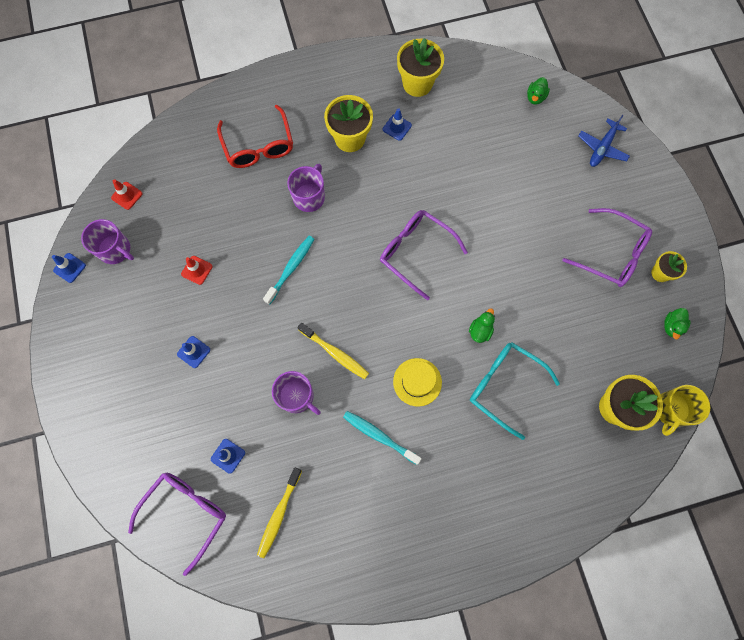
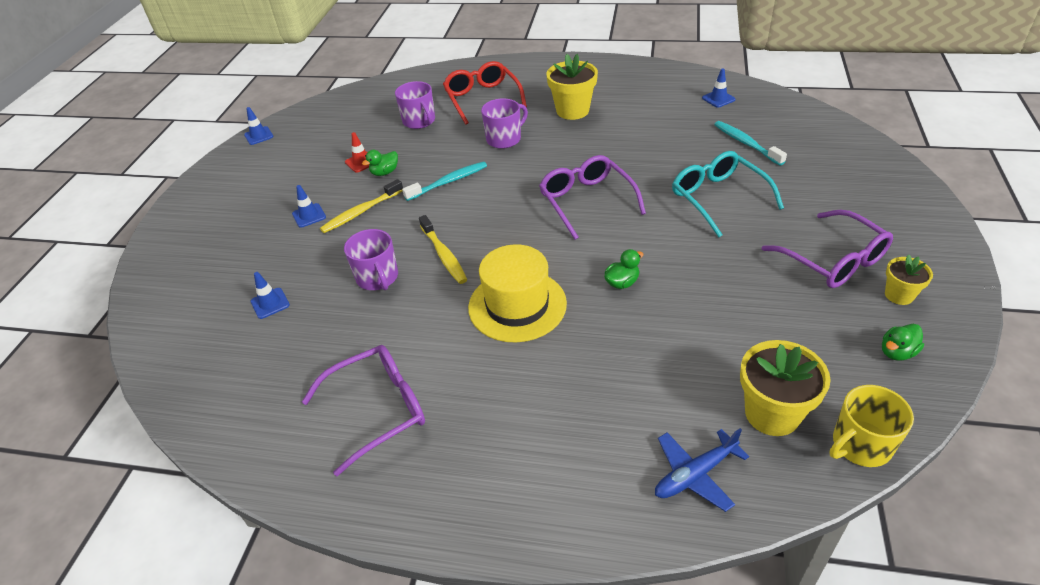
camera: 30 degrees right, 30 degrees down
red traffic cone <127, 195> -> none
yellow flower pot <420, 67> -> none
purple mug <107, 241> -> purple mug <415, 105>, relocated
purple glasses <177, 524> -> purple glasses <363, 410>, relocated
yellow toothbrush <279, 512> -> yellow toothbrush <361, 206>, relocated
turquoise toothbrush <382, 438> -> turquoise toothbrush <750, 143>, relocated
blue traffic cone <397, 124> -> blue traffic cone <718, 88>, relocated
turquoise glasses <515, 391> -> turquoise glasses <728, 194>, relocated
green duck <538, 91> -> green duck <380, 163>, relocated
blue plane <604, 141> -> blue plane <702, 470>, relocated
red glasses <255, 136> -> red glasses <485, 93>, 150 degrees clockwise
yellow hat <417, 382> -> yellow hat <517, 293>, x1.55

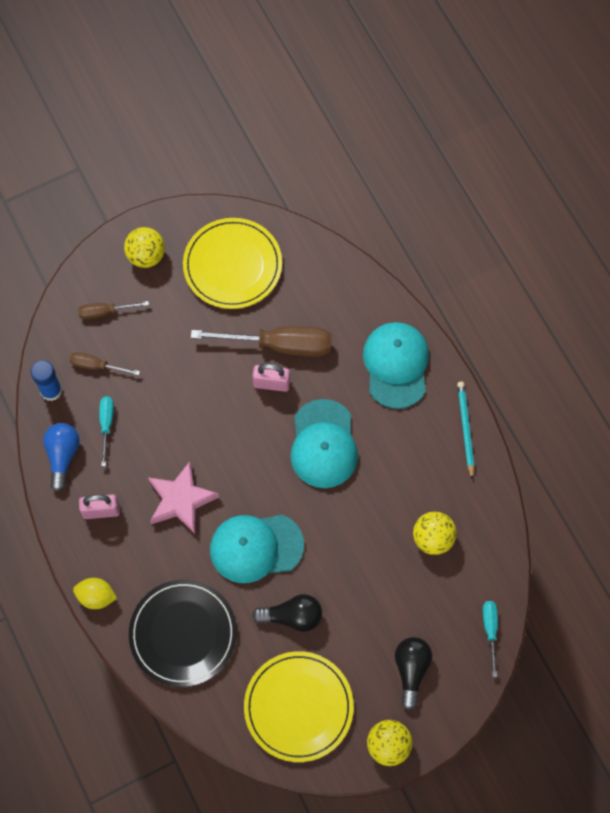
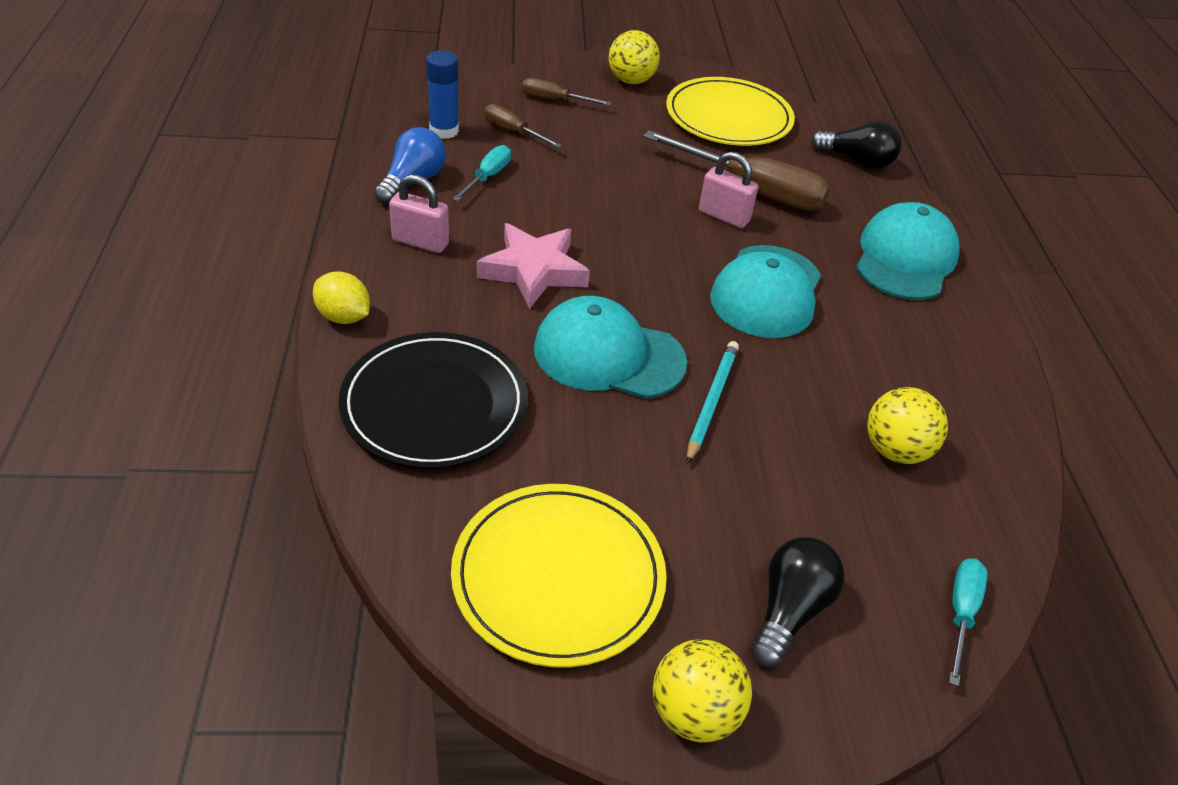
camera: 20 degrees right, 25 degrees down
black light bulb <287, 613> -> black light bulb <856, 145>, relocated
turquoise pencil <465, 431> -> turquoise pencil <713, 402>, relocated

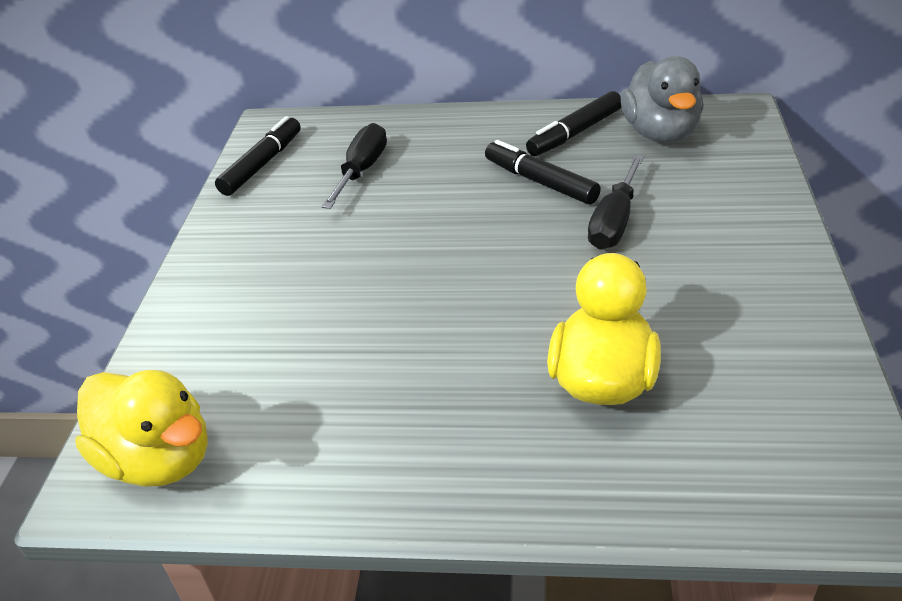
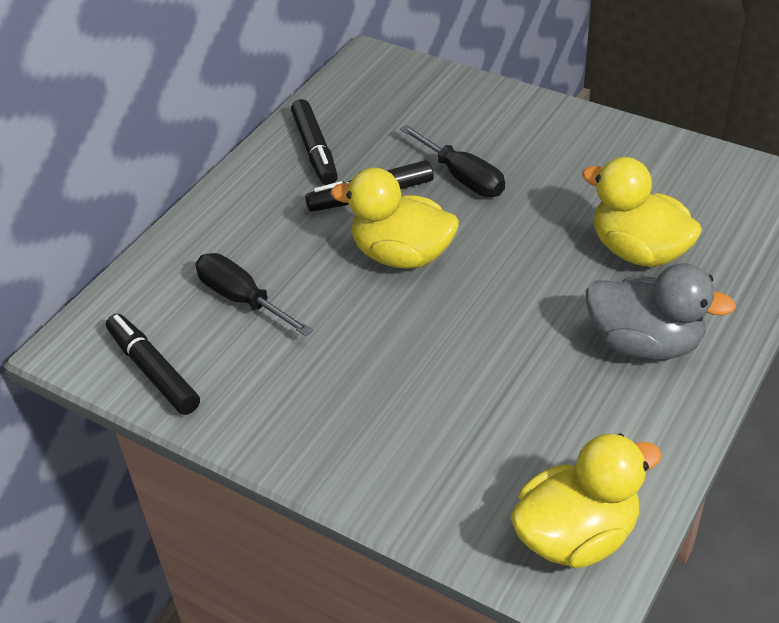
camera: 65 degrees left, 5 degrees up
none -> yellow duck <394, 218>
grey duck <662, 99> -> grey duck <661, 312>, relocated

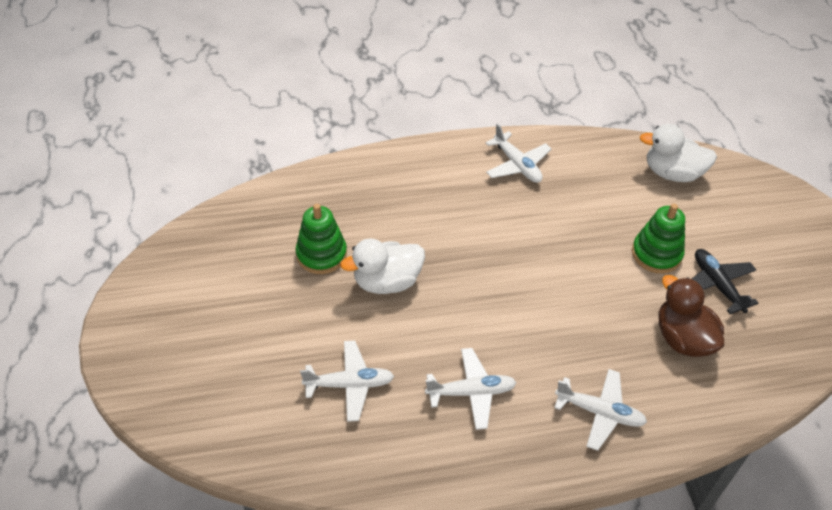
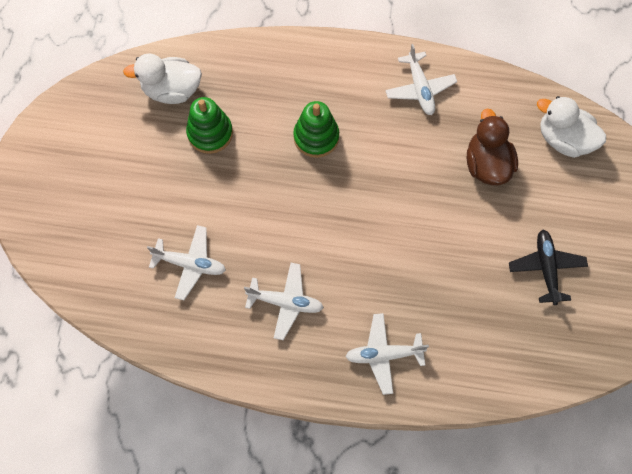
camera: 20 degrees right, 20 degrees up
white duck <382, 266> -> white duck <162, 78>, relocated
green stacking toy <658, 238> -> green stacking toy <316, 129>, relocated
brown duck <691, 316> -> brown duck <492, 147>, relocated
white plane <600, 410> -> white plane <387, 354>, 135 degrees clockwise

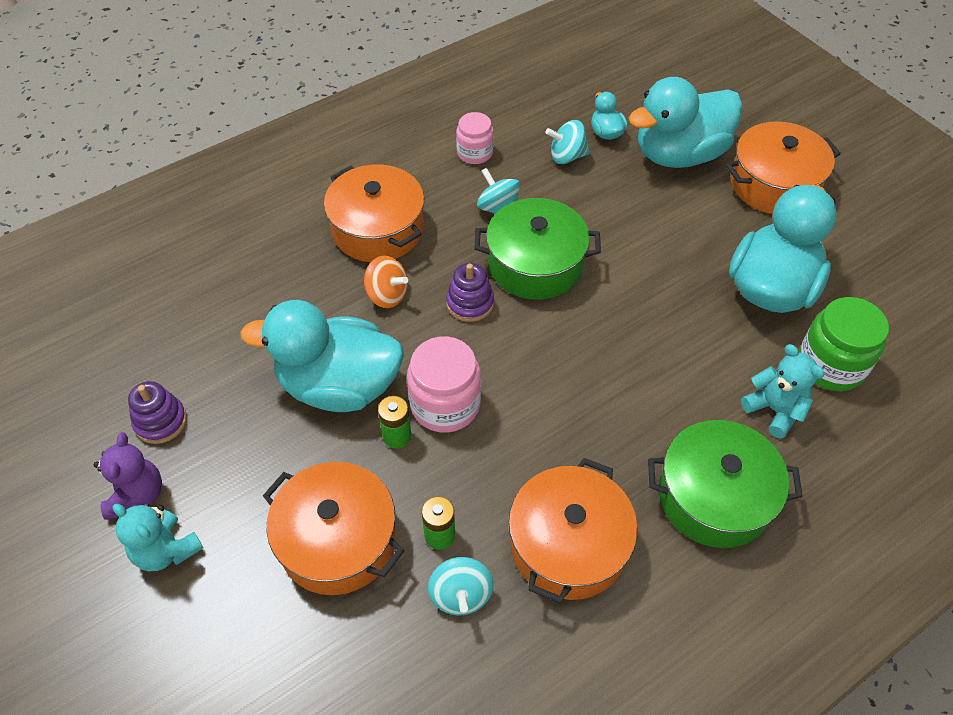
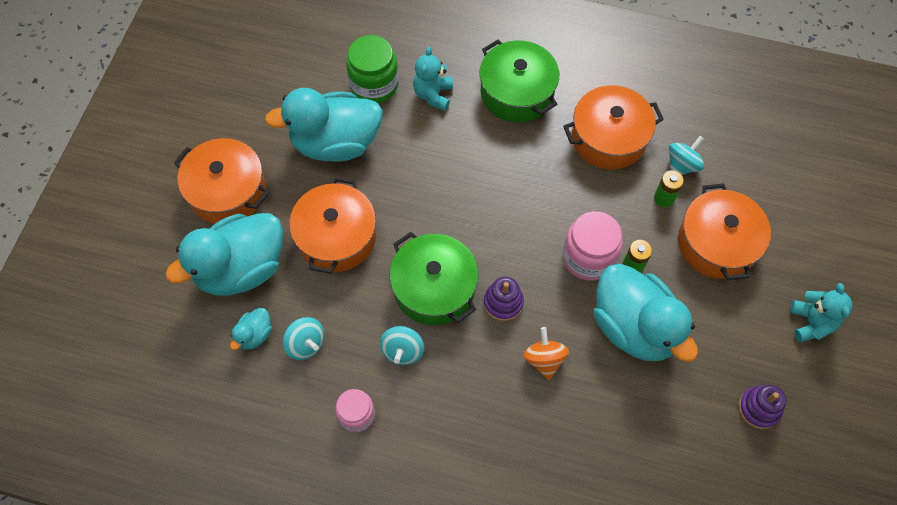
camera: 130 degrees left, 10 degrees up
purple teddy bear <128, 476> -> none
orange pot <374, 213> -> orange pot <332, 225>, relocated
turquoise duck <686, 122> -> turquoise duck <224, 254>, 120 degrees clockwise

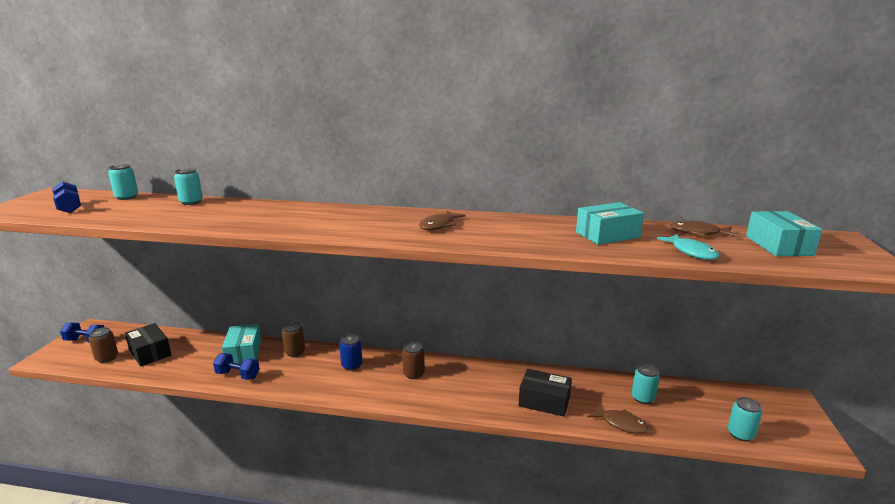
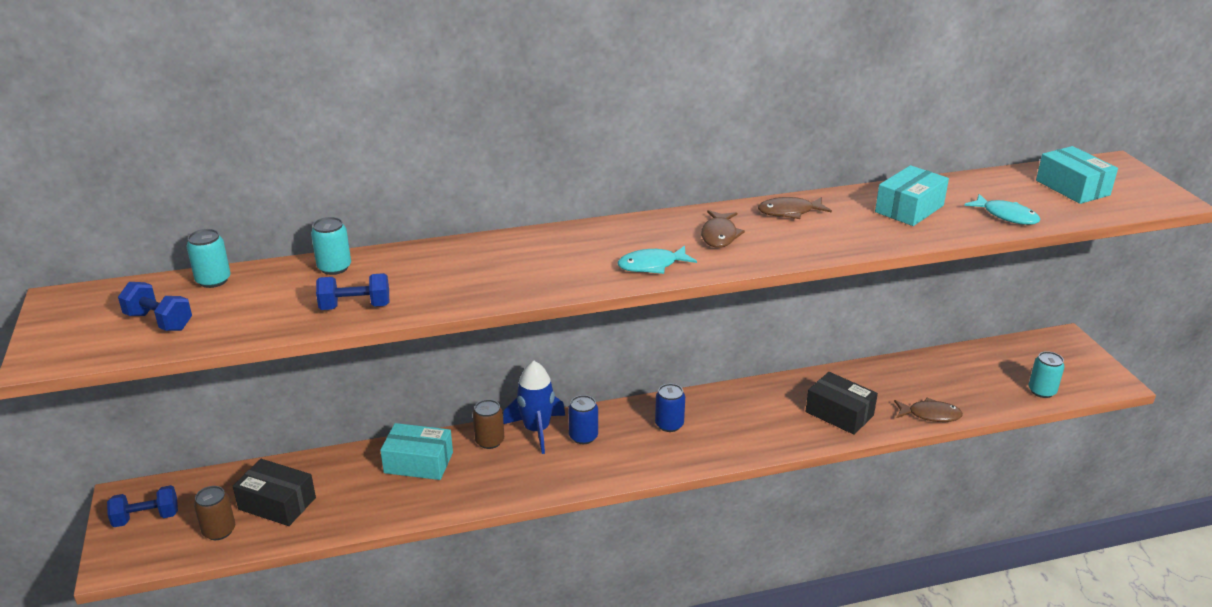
camera: 25 degrees left, 10 degrees up
turquoise can <646, 384> -> none
none -> blue rocket <534, 407>
none -> turquoise fish <657, 259>
blue dumbbell <236, 366> -> blue dumbbell <352, 291>, relocated
brown fish <703, 229> -> brown fish <795, 208>, relocated
brown can <413, 360> -> blue can <670, 408>
turquoise box <241, 344> -> turquoise box <416, 451>, 45 degrees counterclockwise
black box <545, 393> -> black box <841, 403>, 45 degrees clockwise

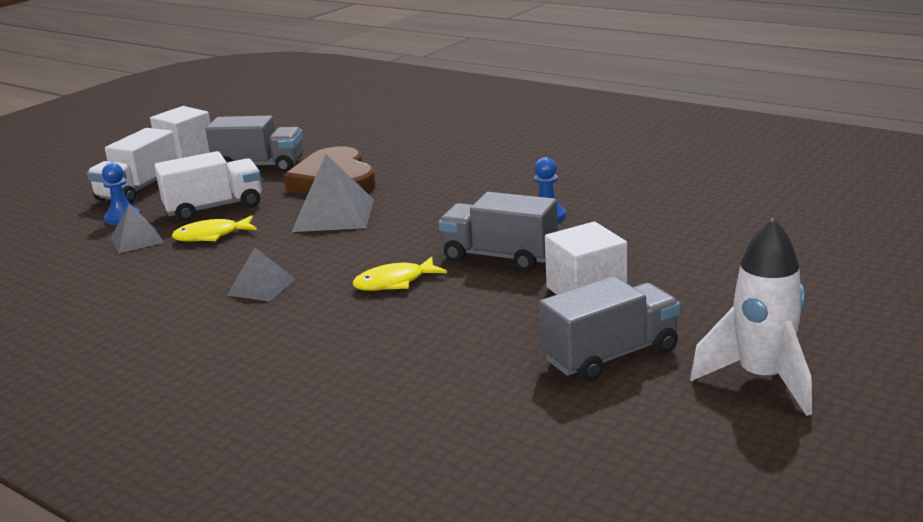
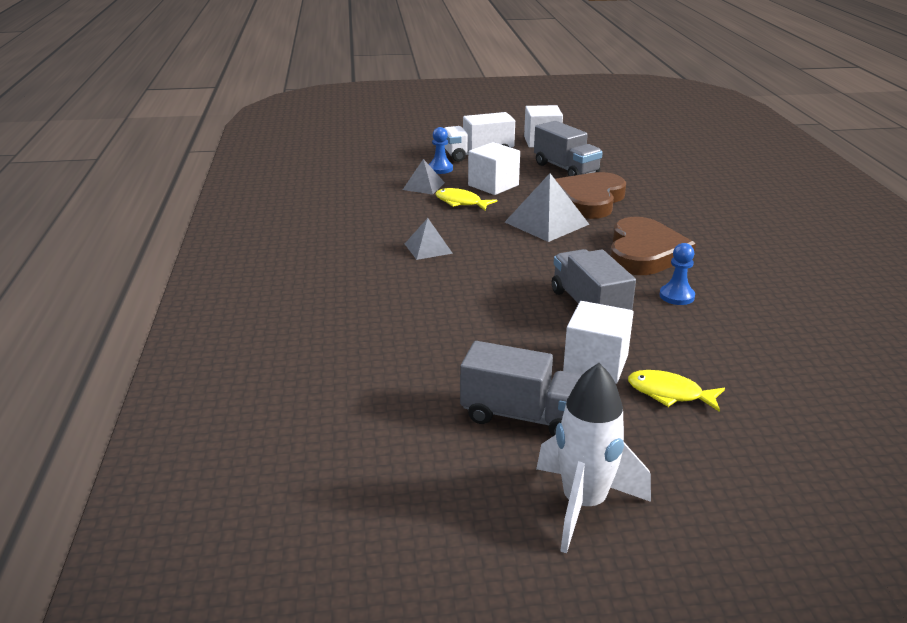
camera: 45 degrees right, 5 degrees up
none -> brown heart <653, 246>
yellow fish <399, 274> -> yellow fish <676, 391>, relocated
white truck <208, 186> -> white cube <494, 168>

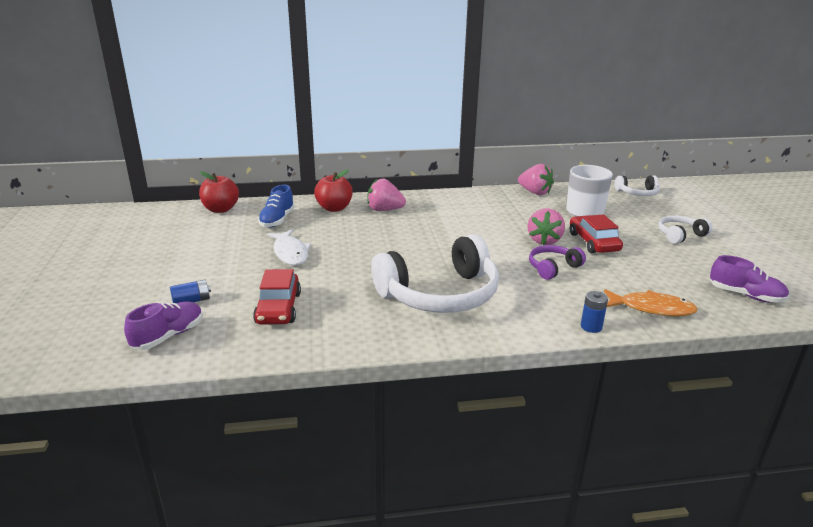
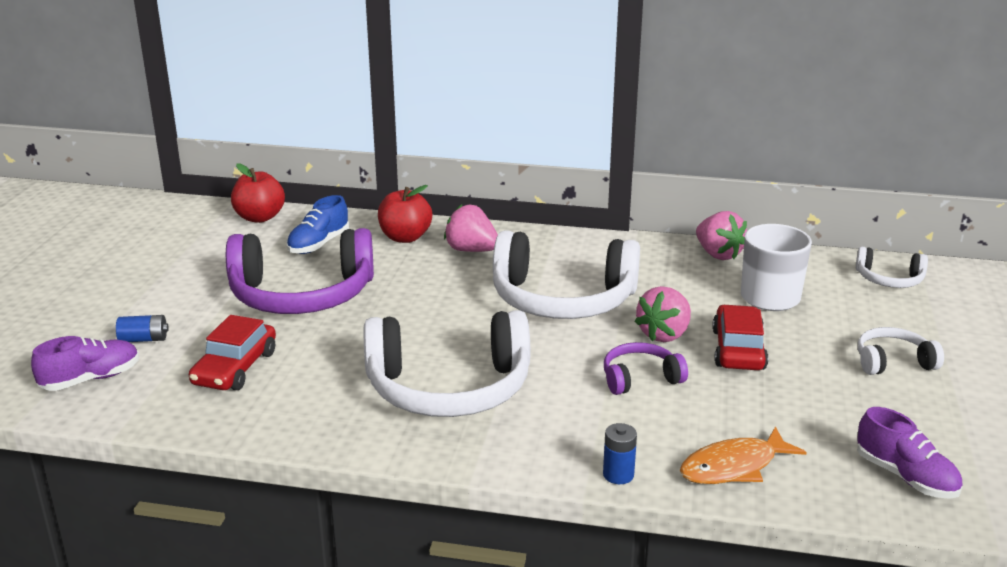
camera: 20 degrees right, 0 degrees up
none -> white headphones <566, 274>
white fish <289, 247> -> purple headphones <300, 271>
orange fish <651, 302> -> orange fish <743, 455>, 120 degrees clockwise

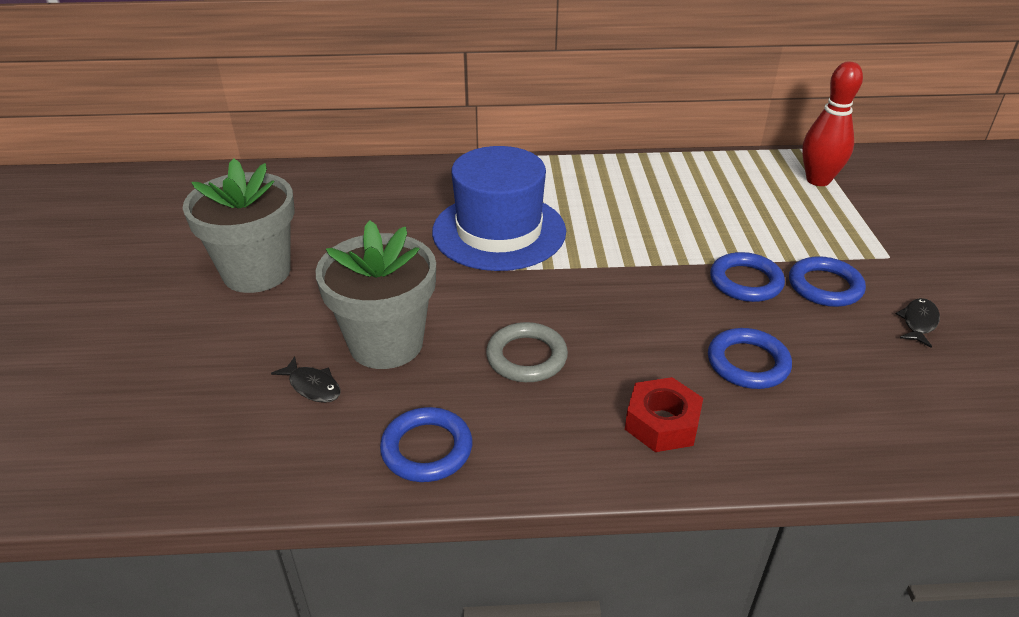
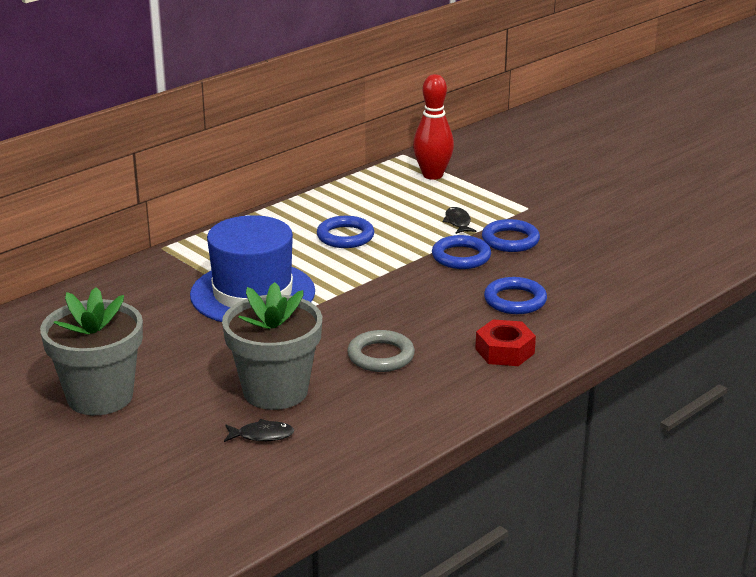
camera: 40 degrees left, 10 degrees down
blue ring <426, 444> -> blue ring <345, 232>, relocated
black fish <918, 322> -> black fish <459, 220>, relocated

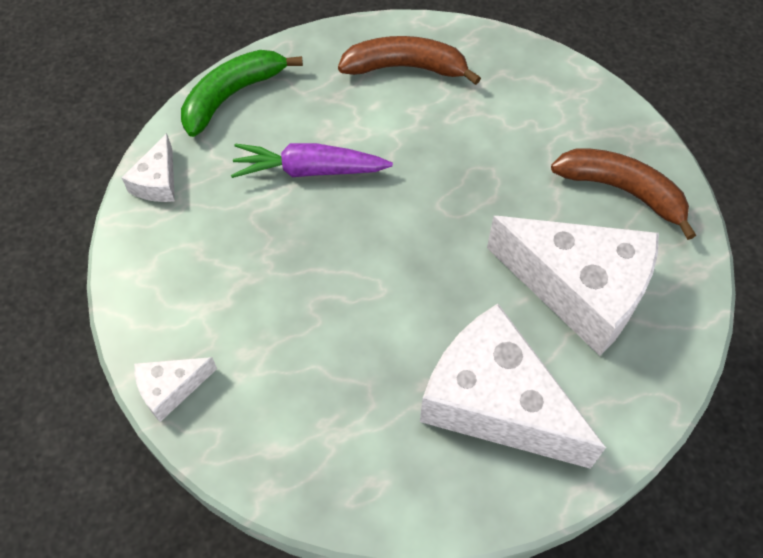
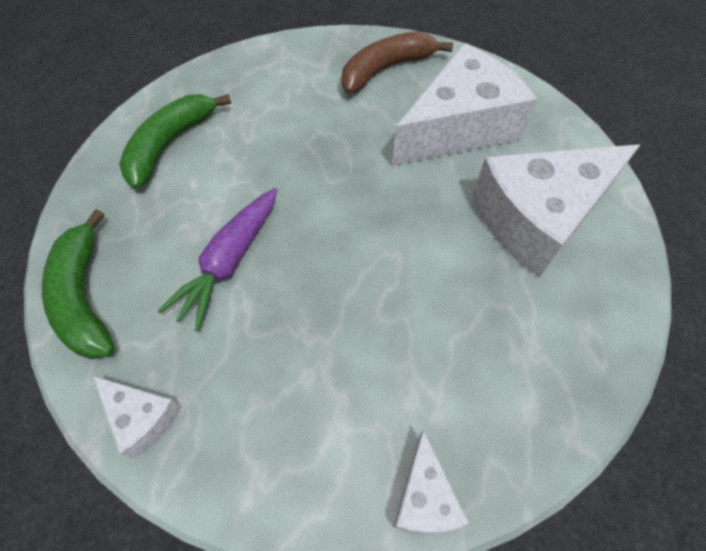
camera: 65 degrees left, 0 degrees up
brown banana <409, 60> -> green banana <175, 141>

